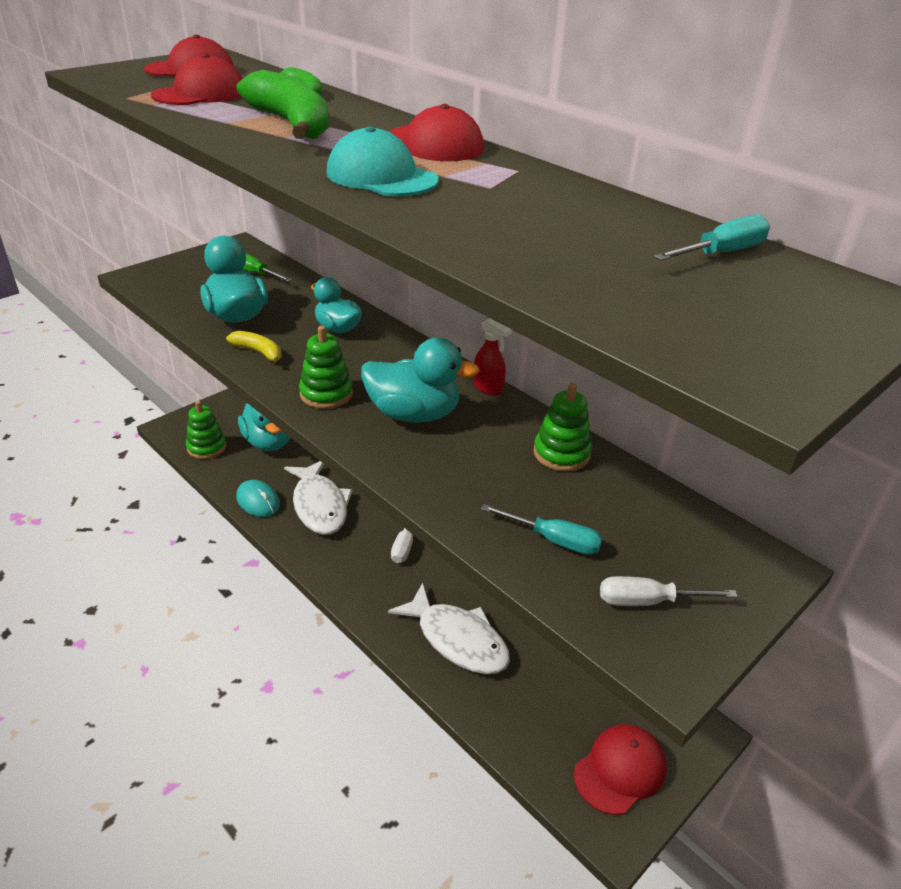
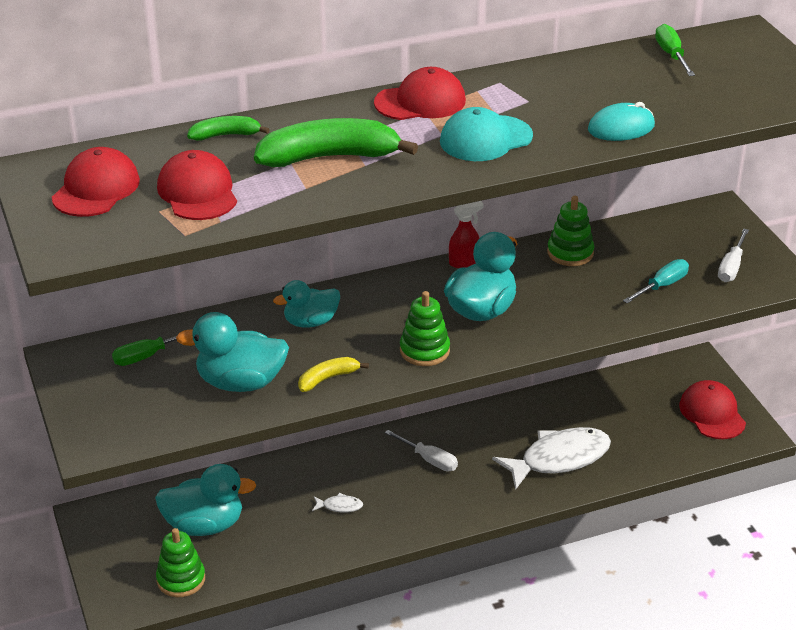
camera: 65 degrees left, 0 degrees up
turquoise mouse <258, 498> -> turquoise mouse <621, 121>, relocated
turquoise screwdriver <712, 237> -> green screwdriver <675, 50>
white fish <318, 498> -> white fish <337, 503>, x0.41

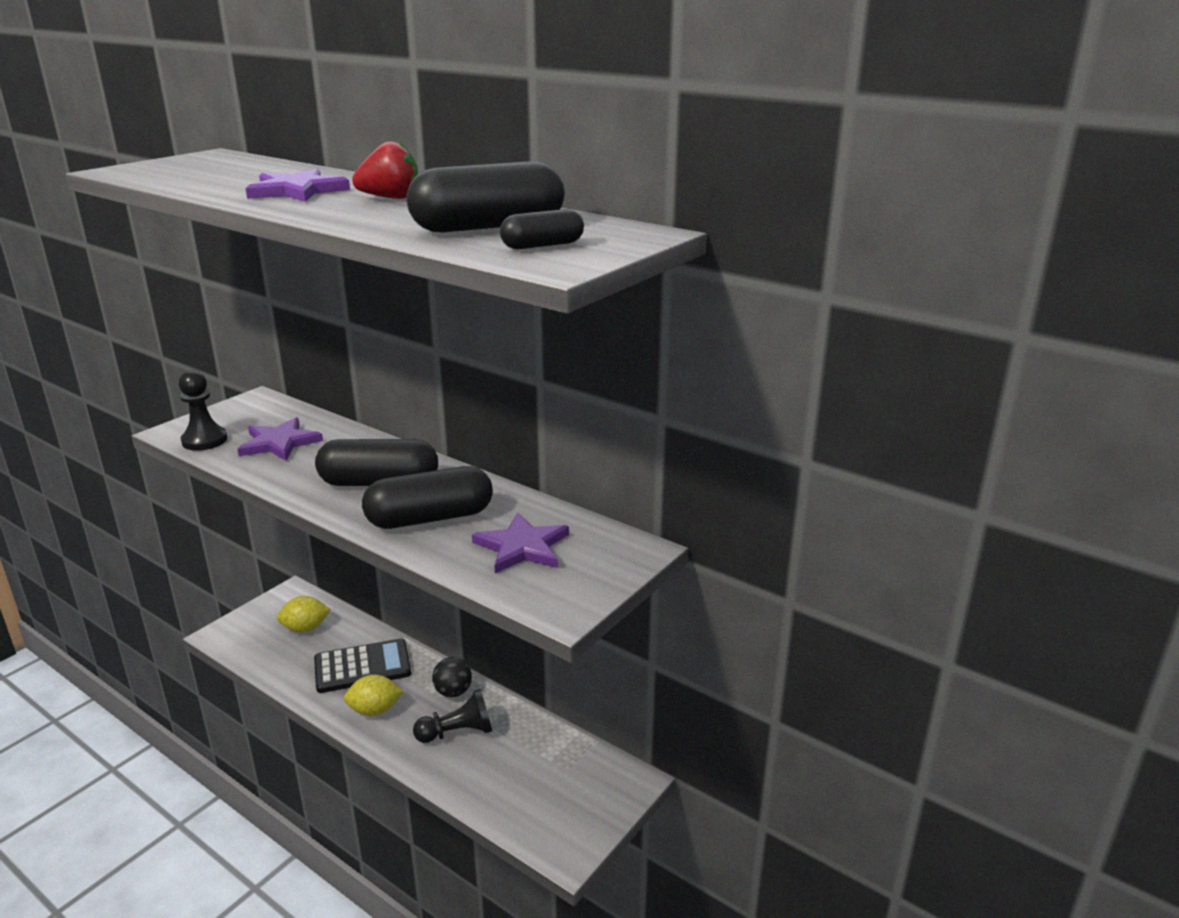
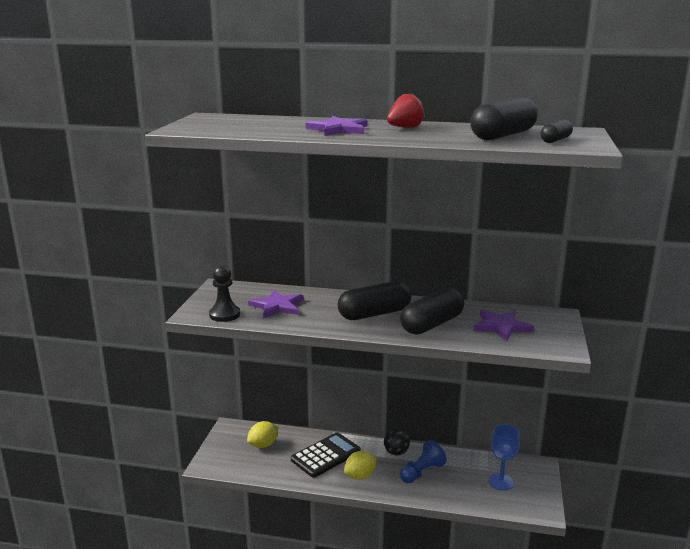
camera: 25 degrees left, 5 degrees down
none -> blue goblet <504, 457>
black pawn <452, 716> -> blue pawn <423, 461>

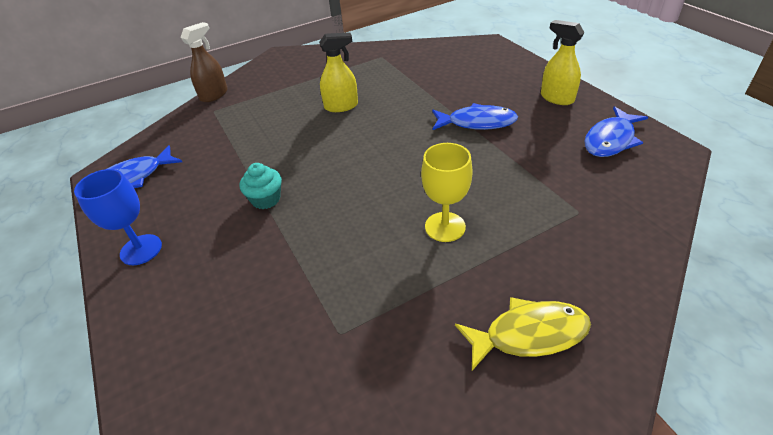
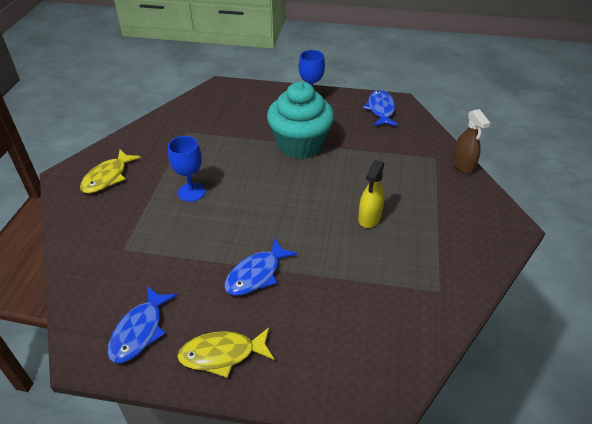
camera: 125 degrees right, 0 degrees up
yellow spray bottle <563, 62> -> yellow fish <225, 352>
yellow goblet <447, 192> -> blue goblet <186, 169>
blue fish <616, 131> -> blue fish <142, 324>, 150 degrees counterclockwise
turquoise cupcake <261, 186> -> turquoise cupcake <300, 120>, x2.36

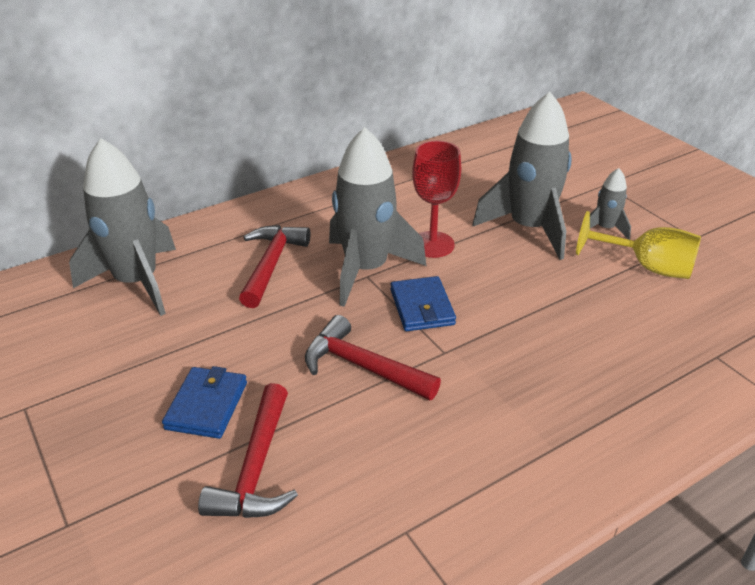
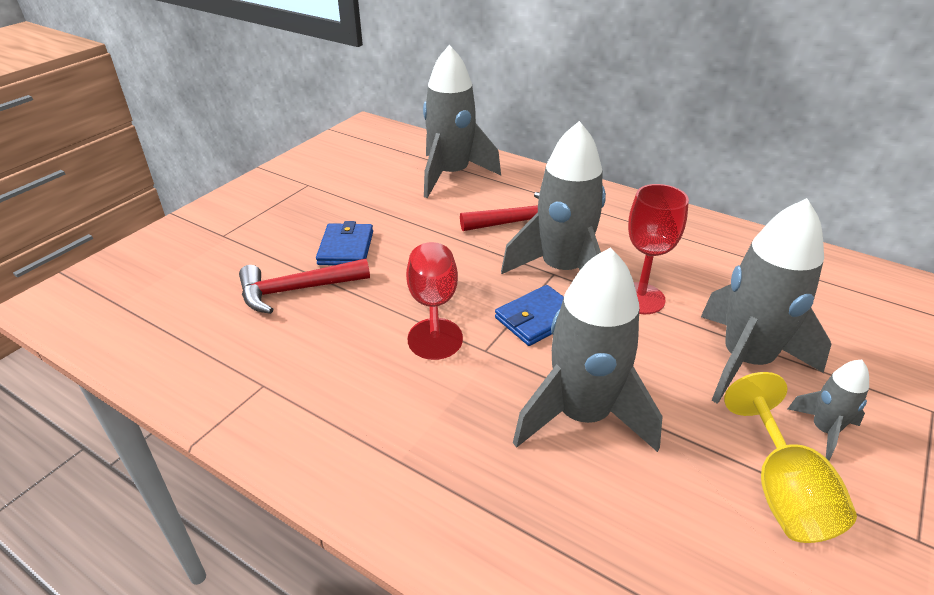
camera: 65 degrees right, 0 degrees up
none -> grey rocket <588, 349>
red hammer <373, 357> -> red goblet <434, 301>
blue wallet <204, 402> -> blue wallet <344, 243>, 75 degrees counterclockwise

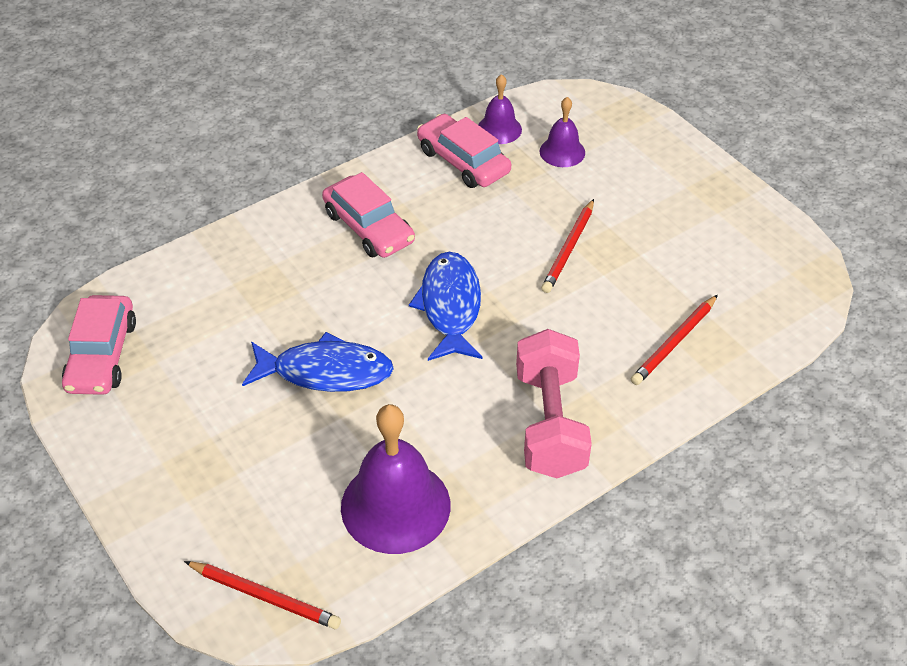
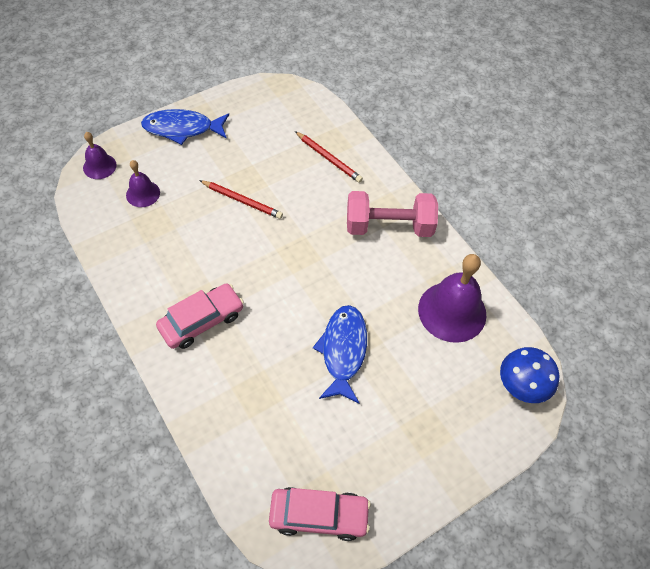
camera: 90 degrees left, 10 degrees up
pink car <464, 151> -> none
blue fish <445, 306> -> blue fish <185, 127>, relocated
purple bell <500, 109> -> purple bell <100, 155>, relocated
red pencil <262, 595> -> blue mushroom <529, 375>

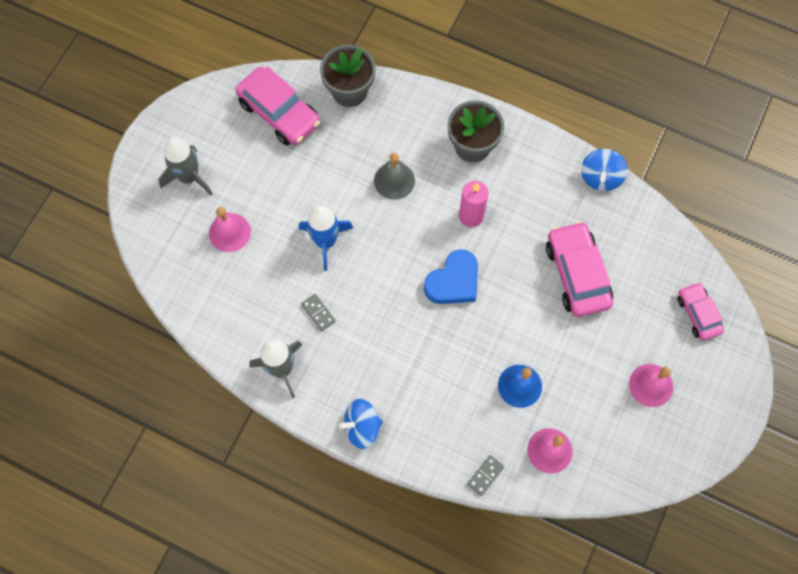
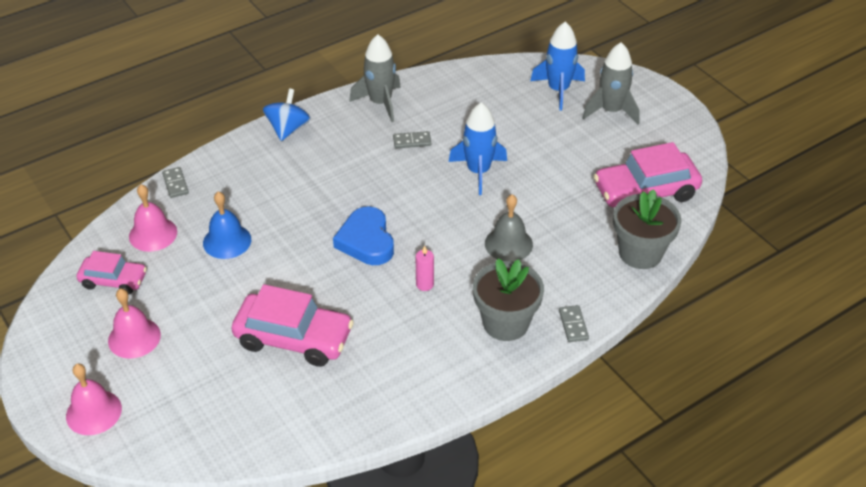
camera: 120 degrees right, 25 degrees down
blue spinning top <604, 170> -> none
none -> blue rocket <557, 66>
none -> grey domino <574, 323>
pink bell <230, 229> -> pink bell <94, 399>, relocated
pink car <700, 311> -> pink car <111, 273>, relocated
pink candle <473, 204> -> pink candle <425, 268>, x0.60

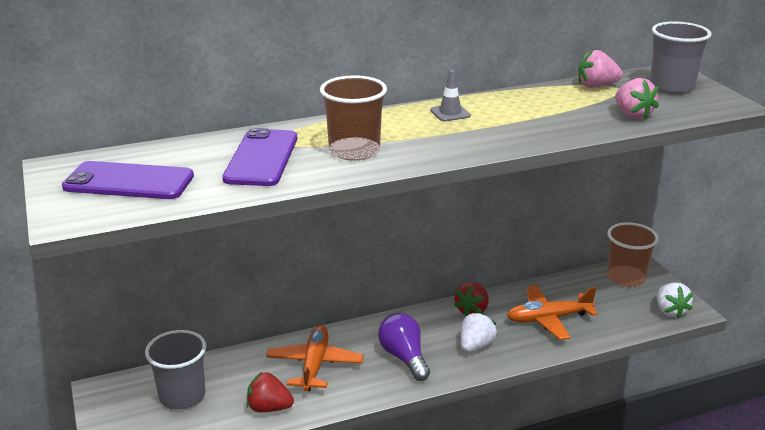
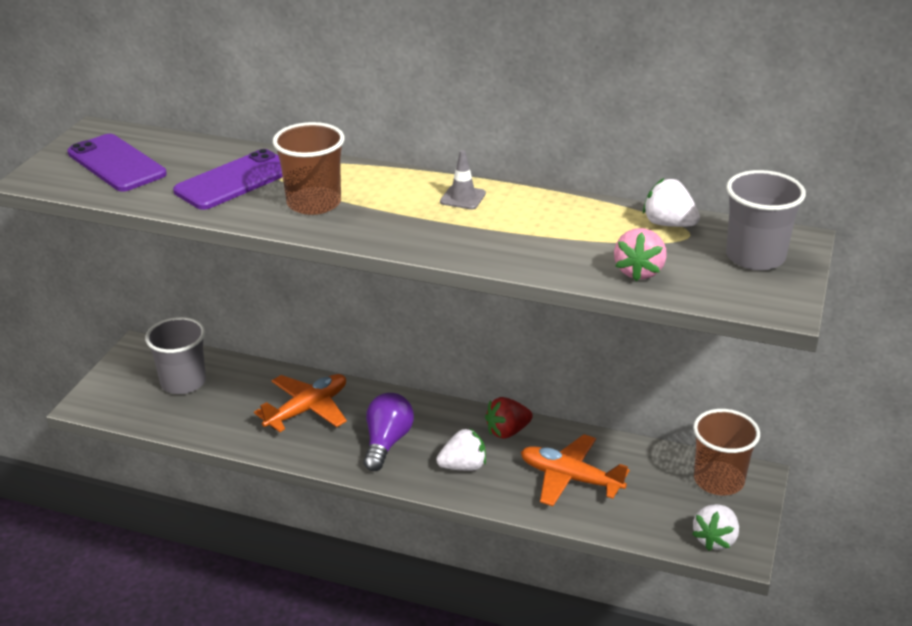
camera: 40 degrees right, 5 degrees up
red strawberry <270, 392> -> none
pink strawberry <600, 69> -> white strawberry <671, 202>

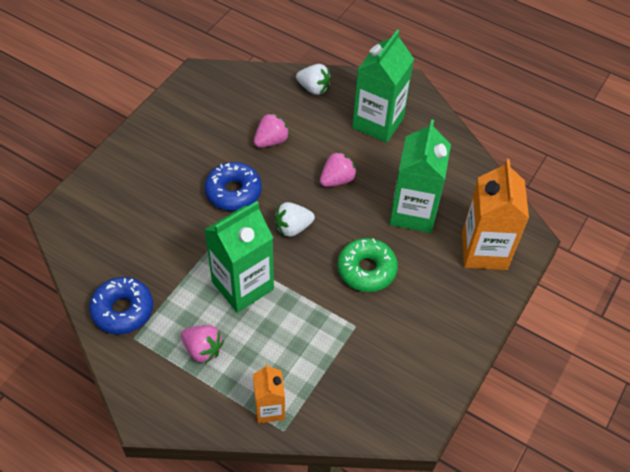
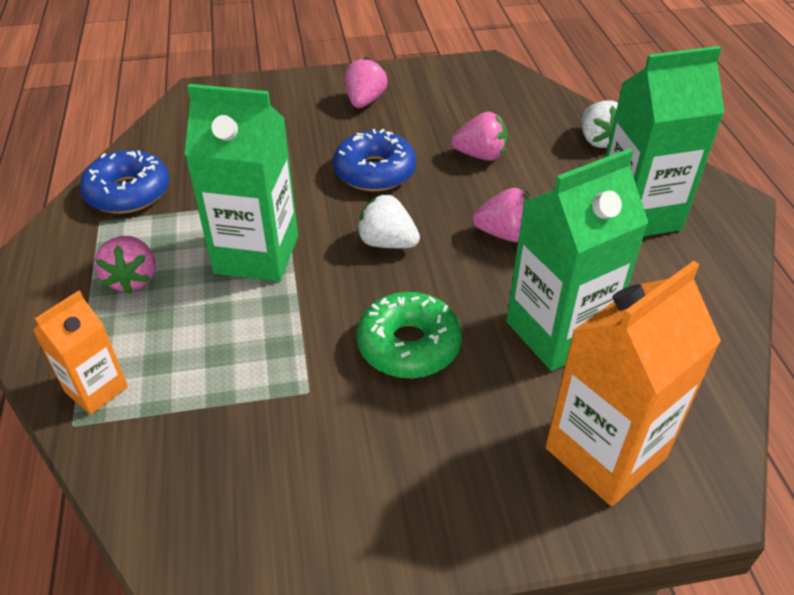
camera: 50 degrees right, 10 degrees down
none -> pink strawberry <366, 82>

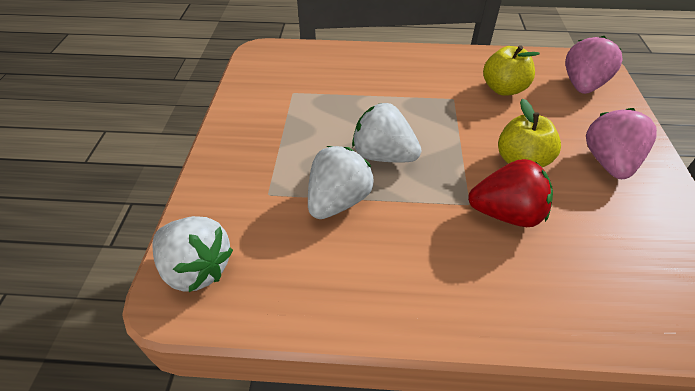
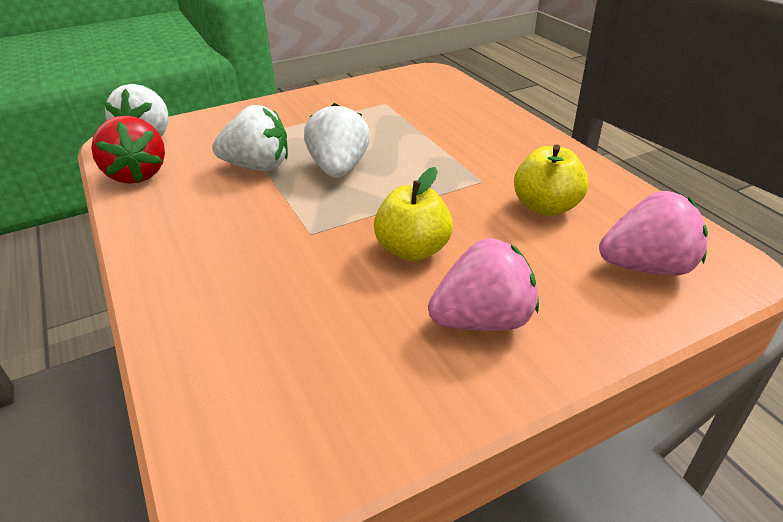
camera: 60 degrees right, 10 degrees down
red strawberry <510, 193> -> red strawberry <128, 150>, relocated

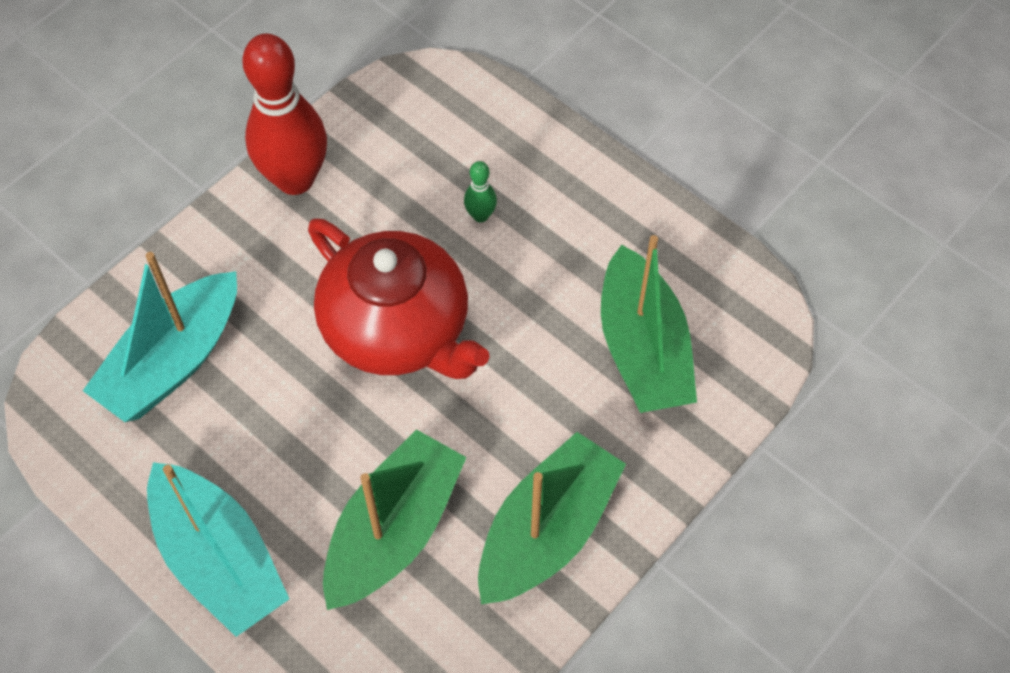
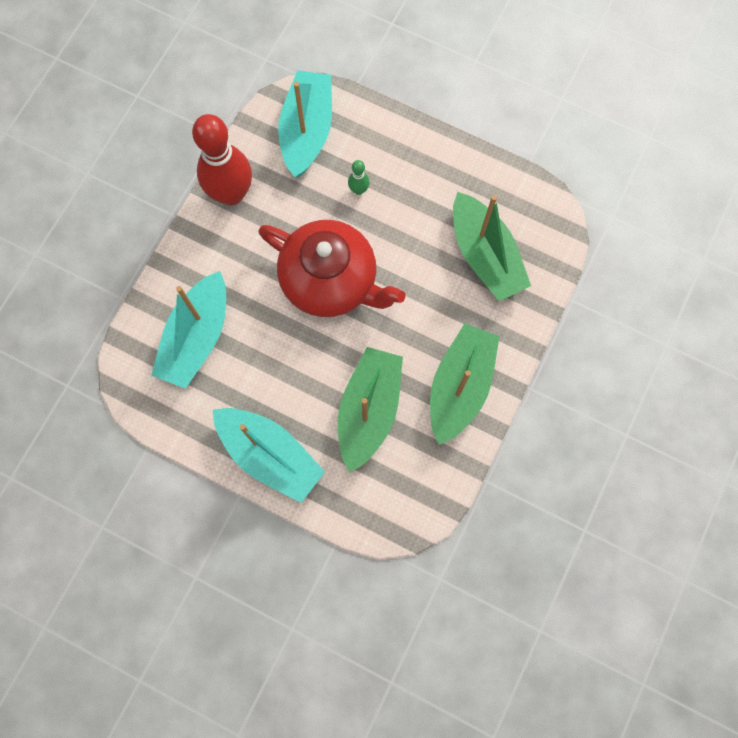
camera: 15 degrees left, 15 degrees up
none -> turquoise boat <305, 124>

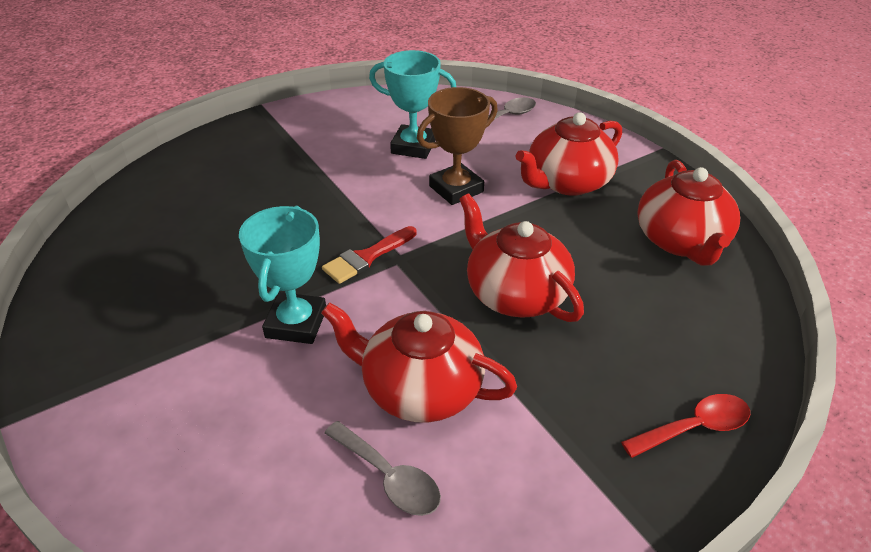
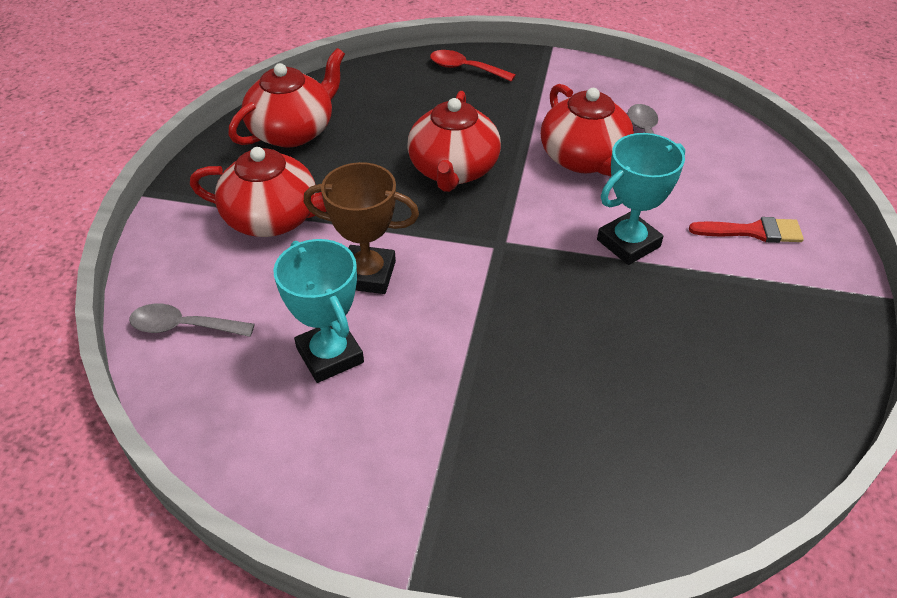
camera: 135 degrees left, 5 degrees up
red brush <369, 255> -> red brush <746, 230>, relocated

